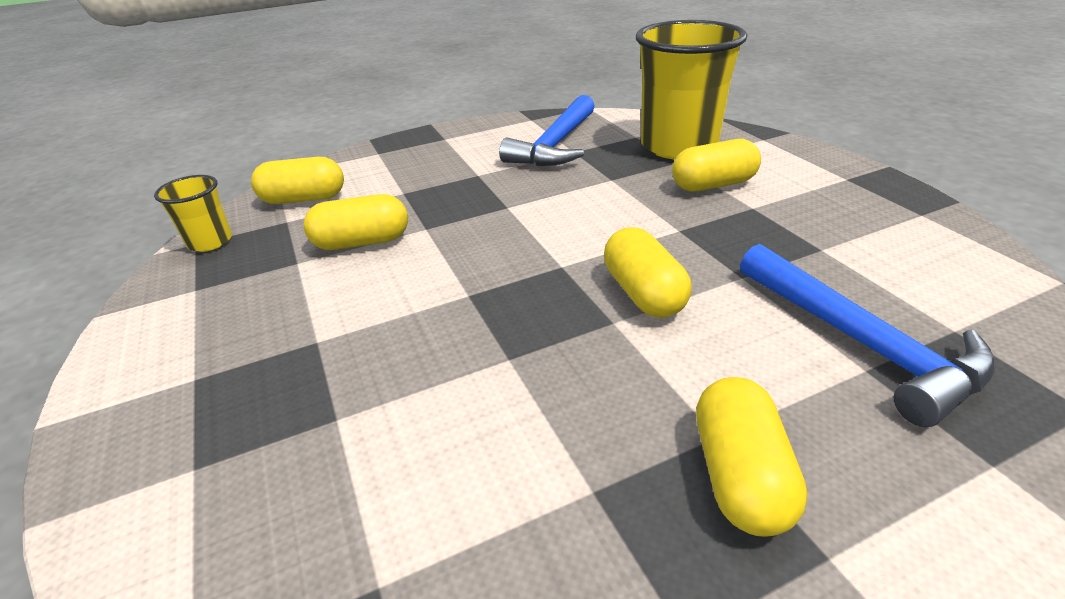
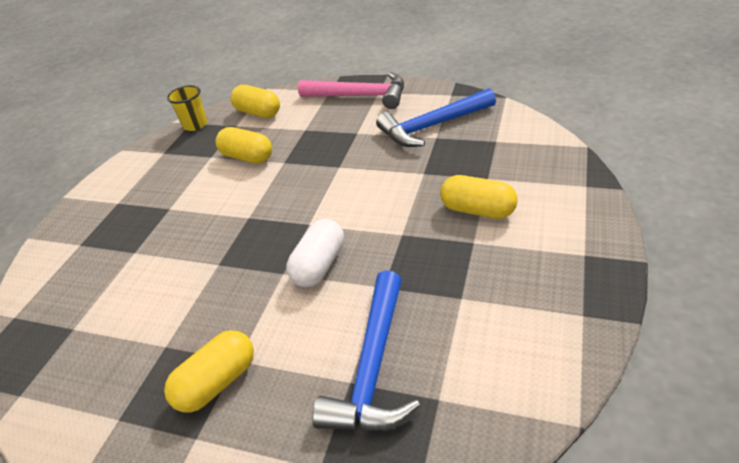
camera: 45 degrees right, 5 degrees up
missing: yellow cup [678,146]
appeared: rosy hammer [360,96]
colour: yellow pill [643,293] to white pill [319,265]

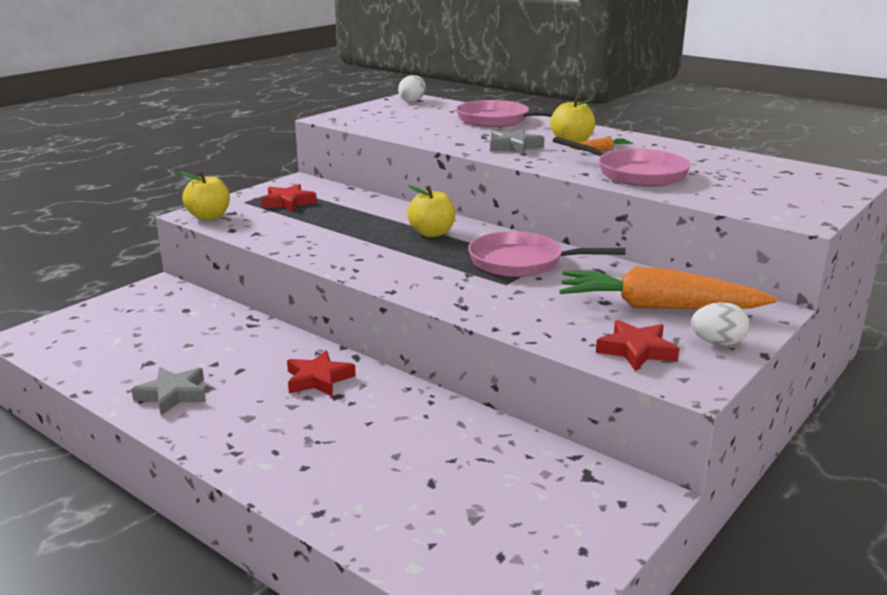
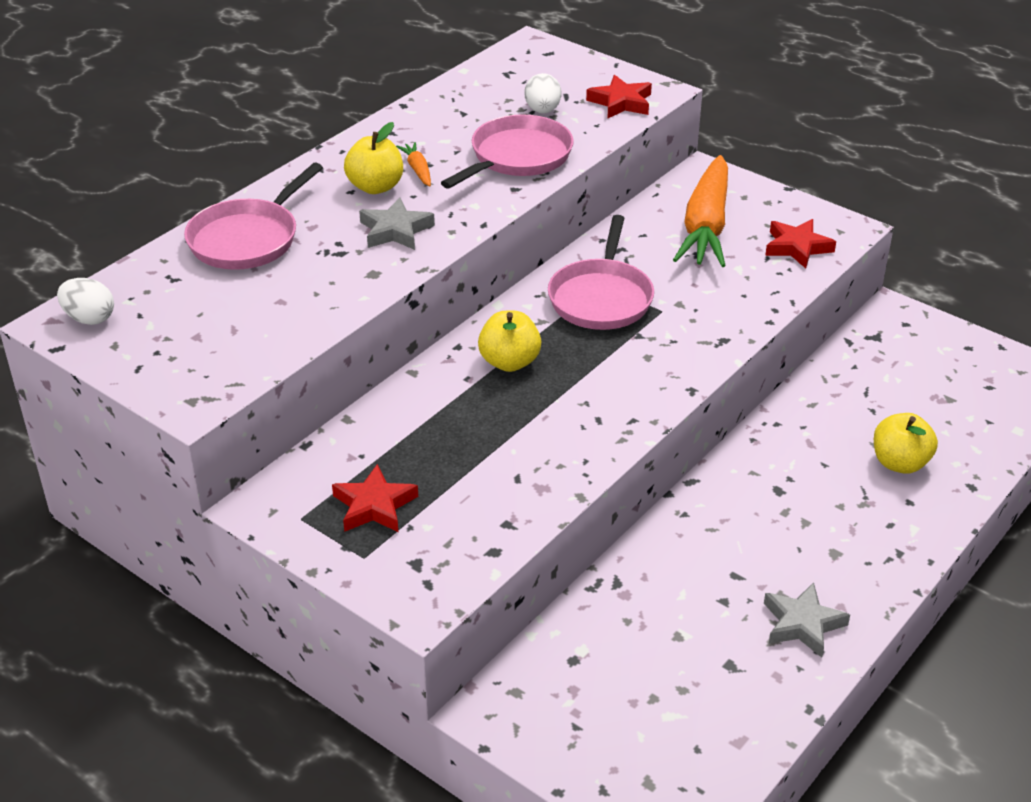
camera: 90 degrees left, 15 degrees up
relocated: yellow apple [209,217] to [900,463]; scarlet star [318,379] to [621,102]; white toy egg [717,343] to [542,110]

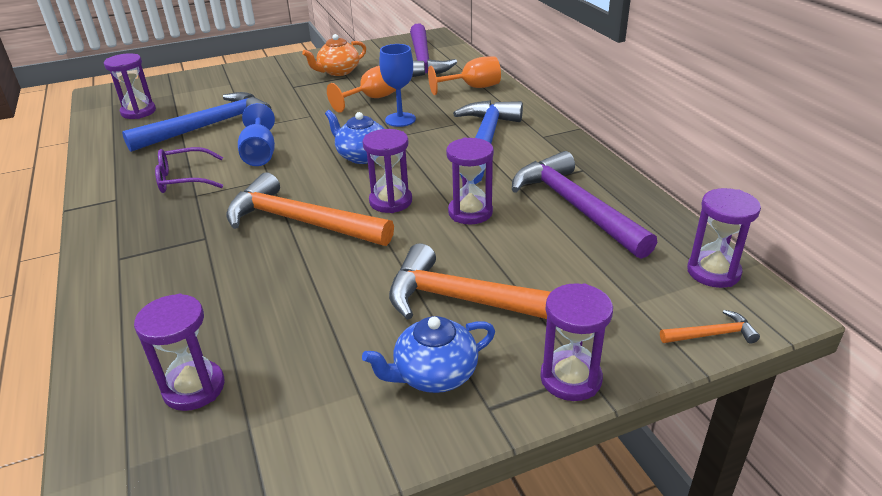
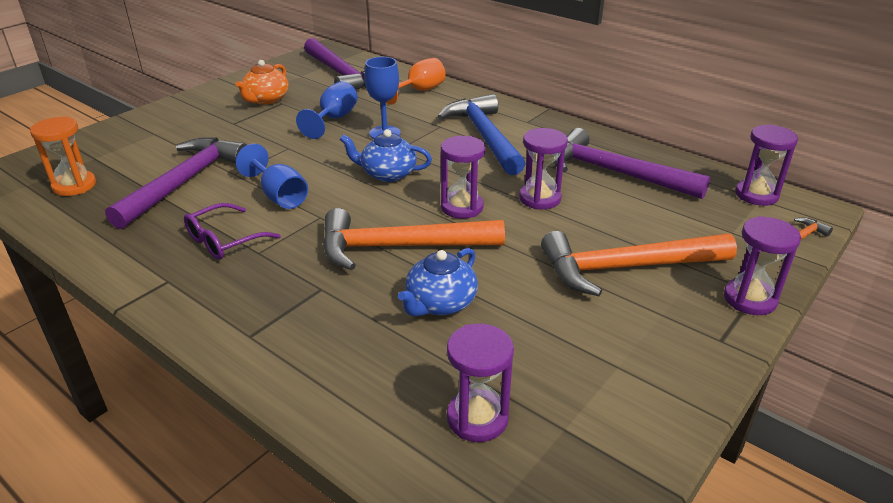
camera: 30 degrees left, 0 degrees up
relocated: cobalt tea pot [434,374] to [440,303]
colour: royal purple sand timer [138,112] to orange-coloured sand timer [74,186]; cobalt hammer [208,126] to royal purple hammer [184,182]; orange-coloured wine glass [372,99] to cobalt wine glass [334,119]

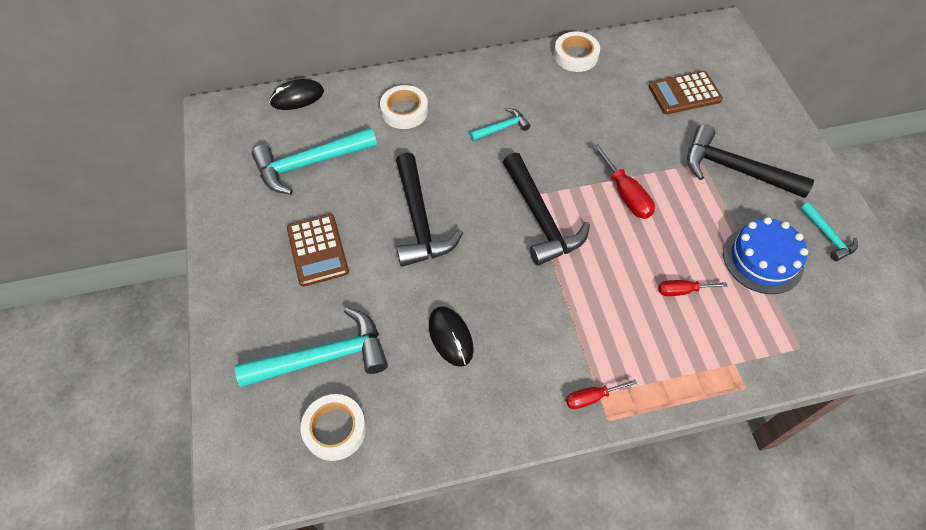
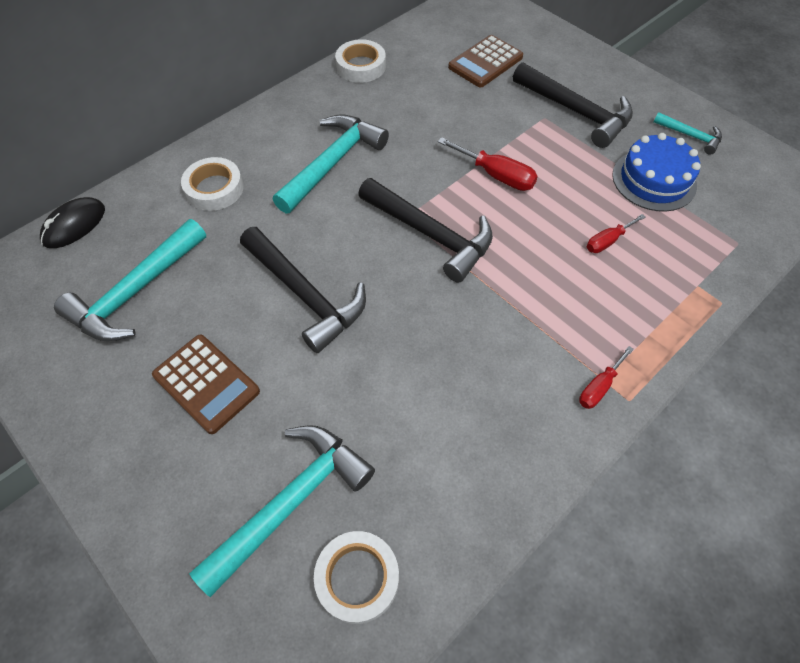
camera: 30 degrees left, 0 degrees up
missing: black mouse [450,337]
spun: black hammer [735,169] = [575,111] 135 degrees counterclockwise
size: turquoise hammer [502,128] = [332,163] x1.95

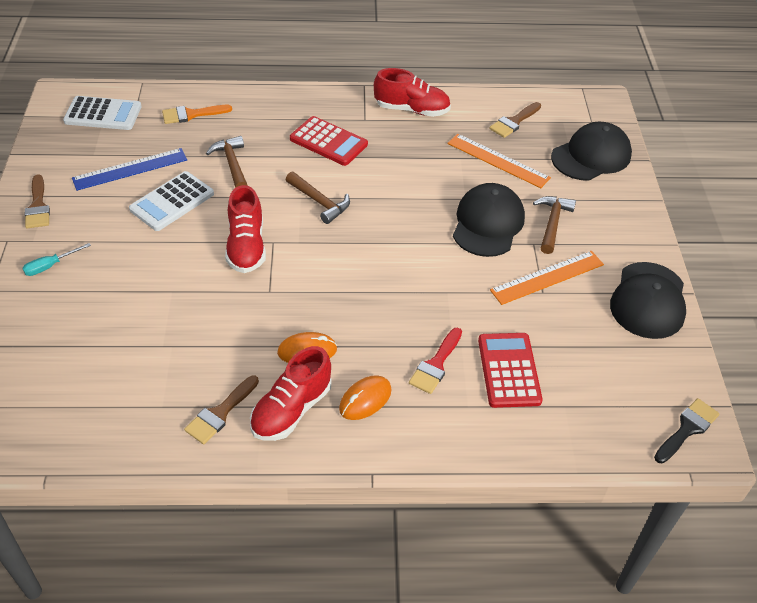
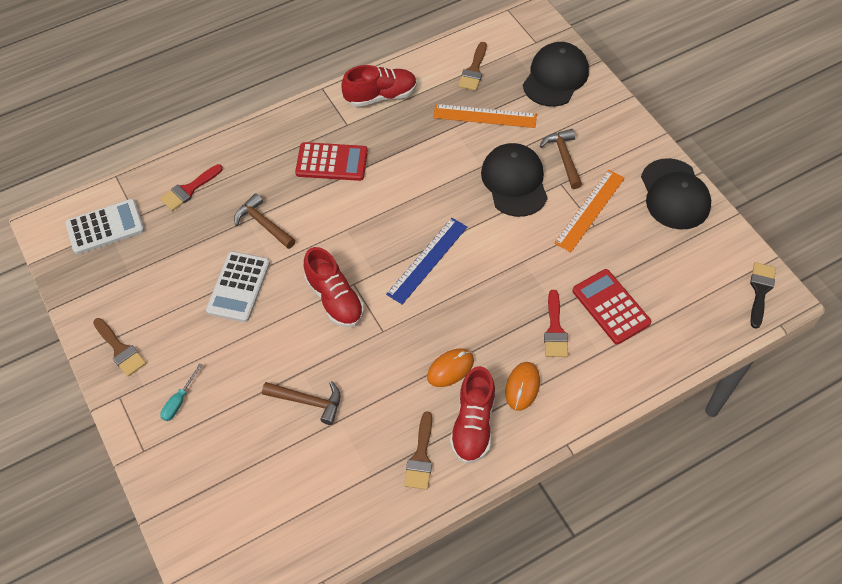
camera: 25 degrees left, 10 degrees up
relocated: cobalt straightedge [130,169] to [427,260]; russet hammer [320,202] to [308,401]
colour: orange-coloured paintbrush [191,114] to scarlet paintbrush [189,189]

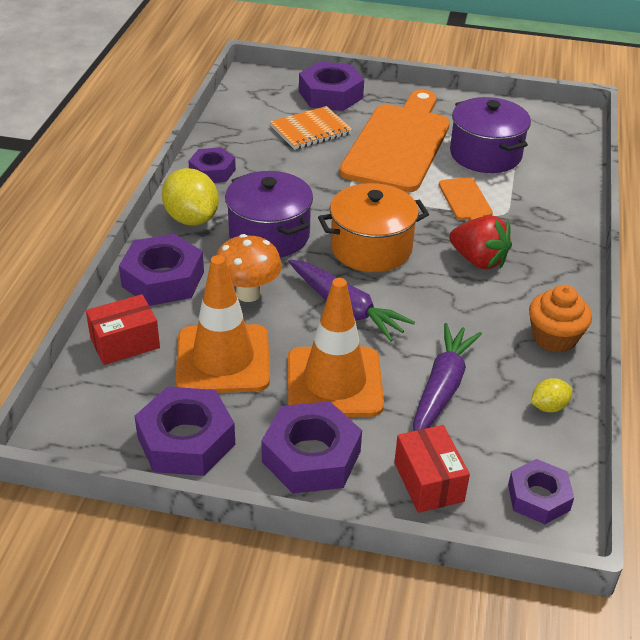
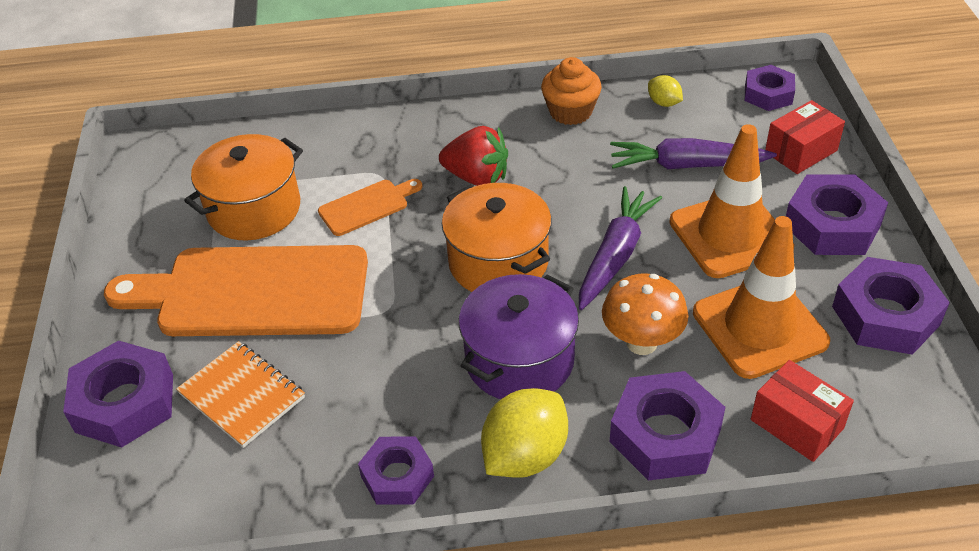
camera: 105 degrees left, 5 degrees up
colour: royal purple cooking pot [485,154] to orange-coloured cooking pot [254,209]
spun: scarlet strawberry [478,260] = [477,177] 90 degrees clockwise

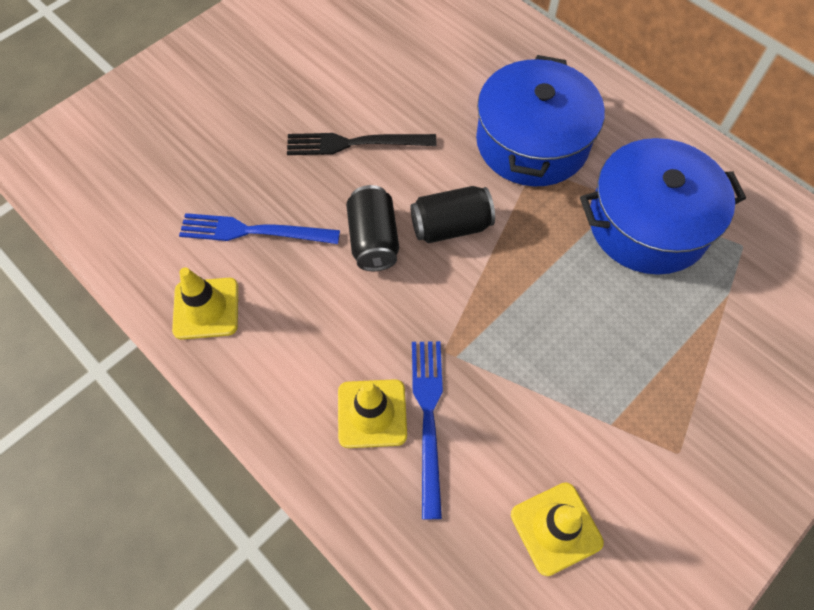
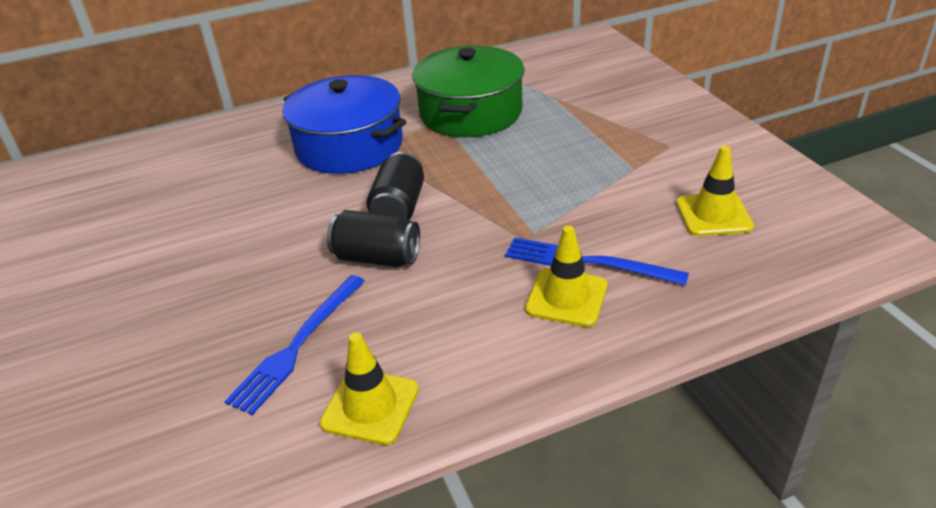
camera: 65 degrees left, 25 degrees down
missing: black table fork [355,143]
colour: cobalt cooking pot [648,224] to leaf-green cooking pot [471,113]

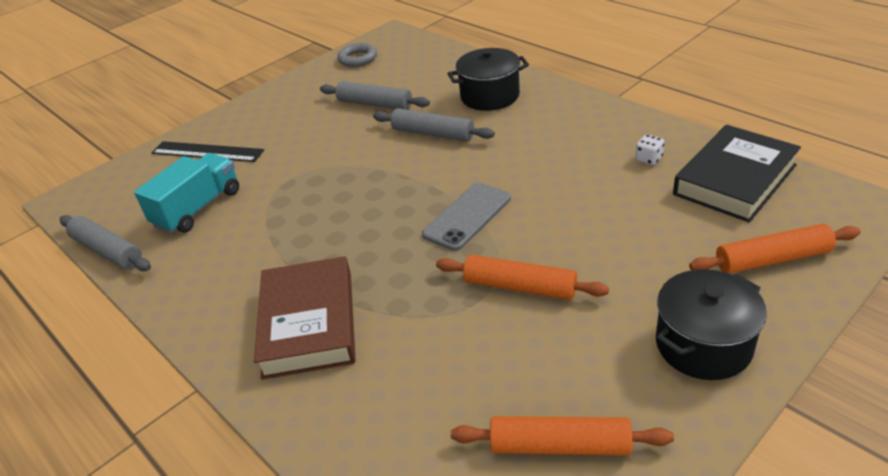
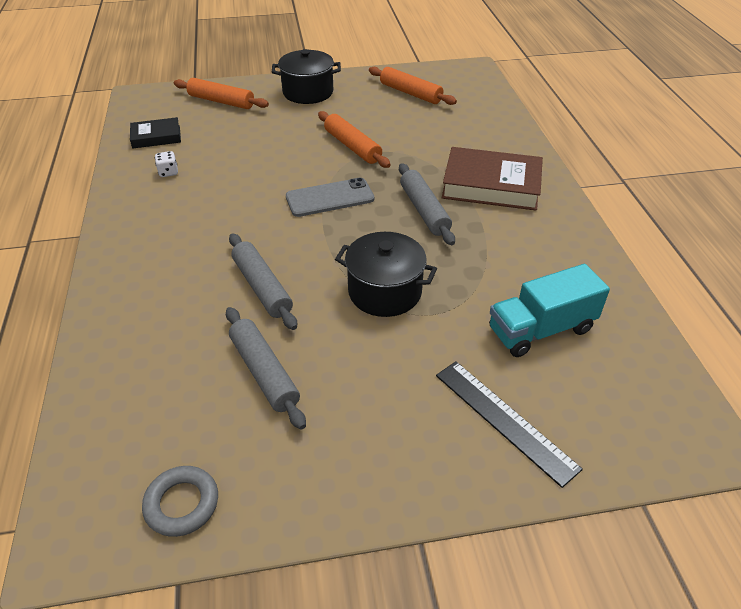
camera: 150 degrees left, 5 degrees up
relocated: gray dough roller [108,251] to [424,210]; black cooking pot [490,96] to [385,292]
spun: russet book [308,323] = [491,185] 75 degrees clockwise
size: black book [735,180] = [156,137] x0.56

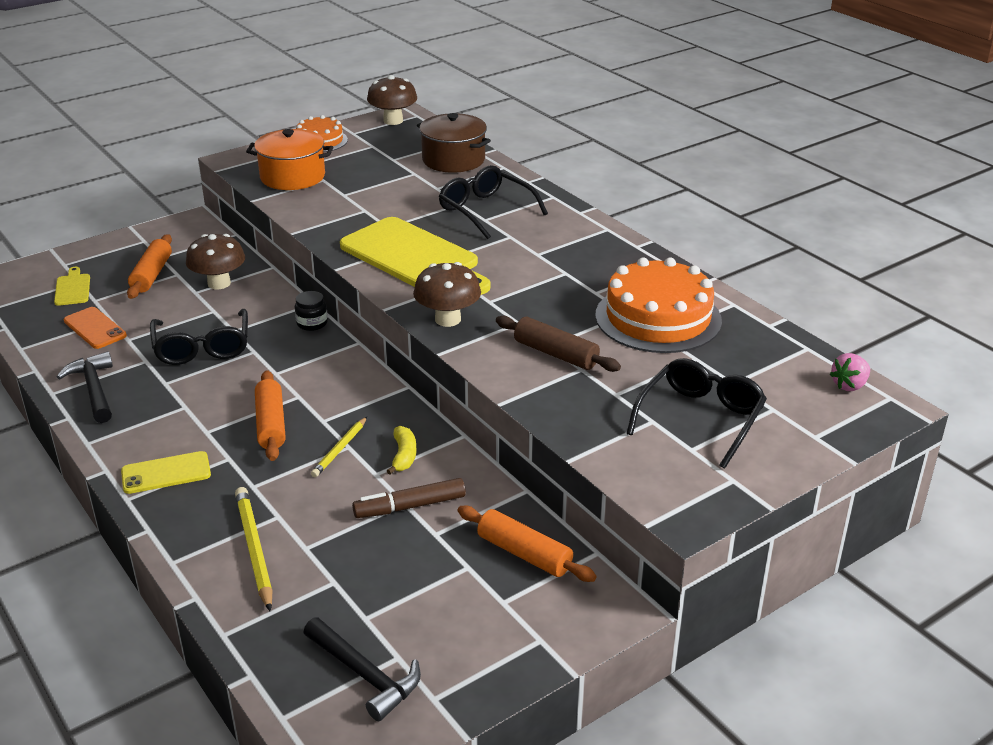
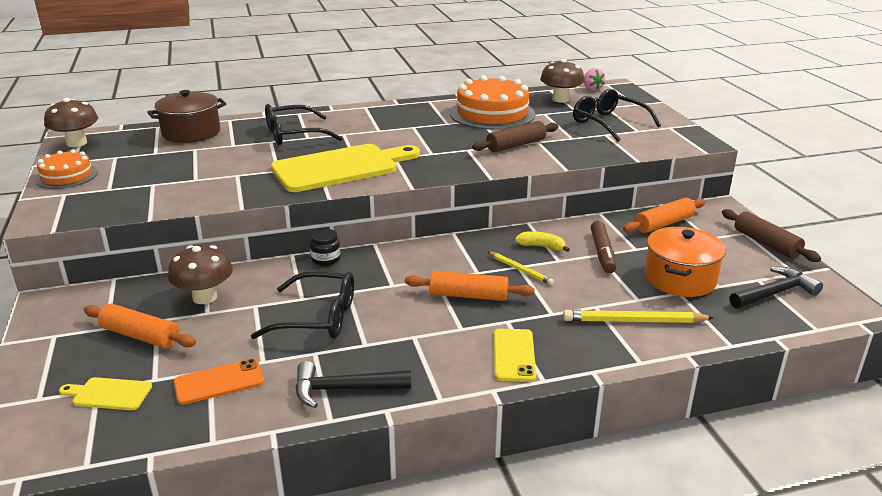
camera: 70 degrees left, 5 degrees down
appeared: russet dough roller [766,243]
relocated: orange-coloured cooking pot [292,177] to [680,279]; russet toadstool [448,319] to [560,99]

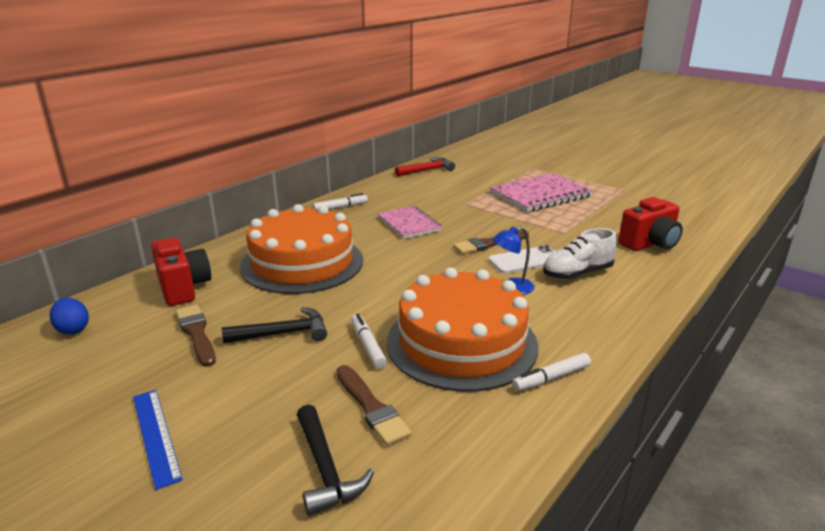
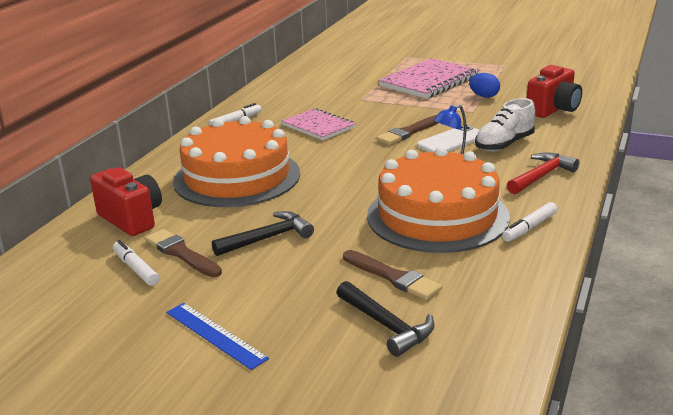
camera: 15 degrees left, 0 degrees up
relocated: cobalt toy egg [73,329] to [484,96]; white marker [368,346] to [136,268]; scarlet hammer [427,170] to [541,176]

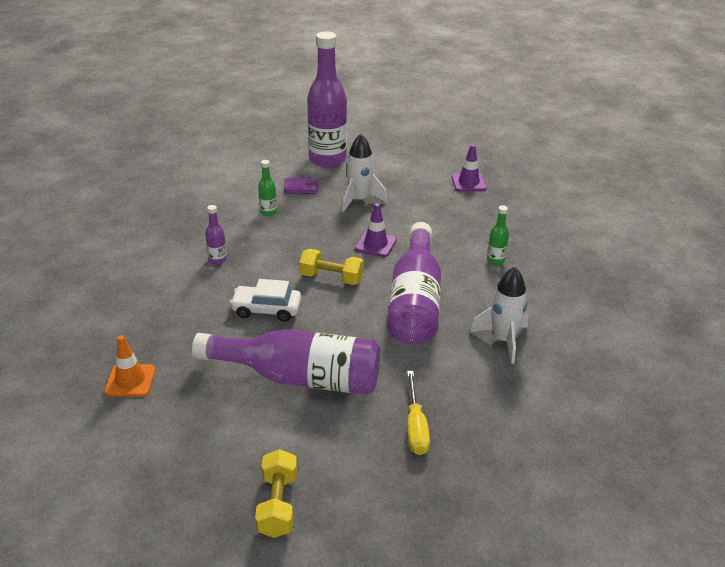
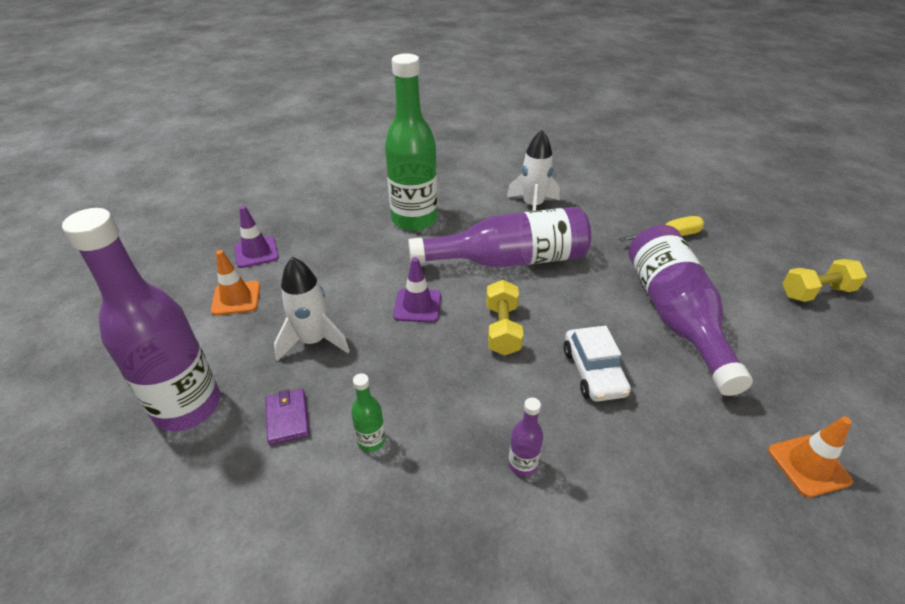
camera: 105 degrees left, 5 degrees up
appeared: orange-coloured safety cone [236,298]
size: leaf-green flask [495,260] = [414,220] x2.45

